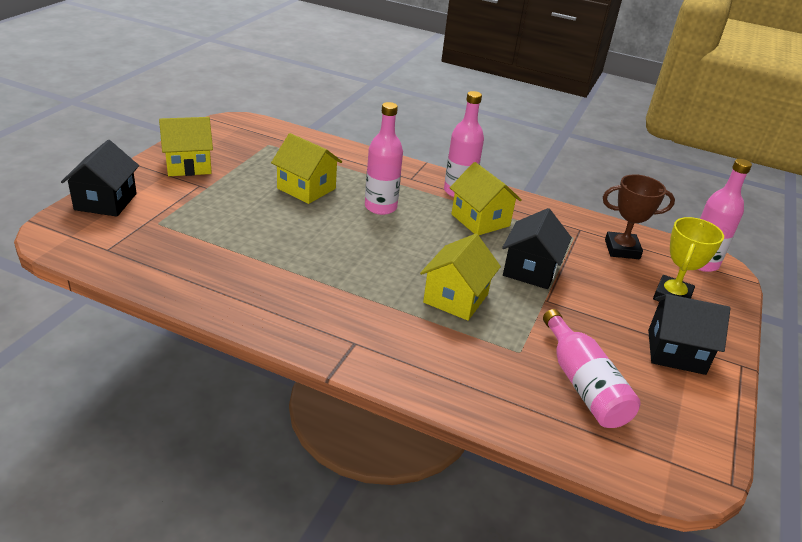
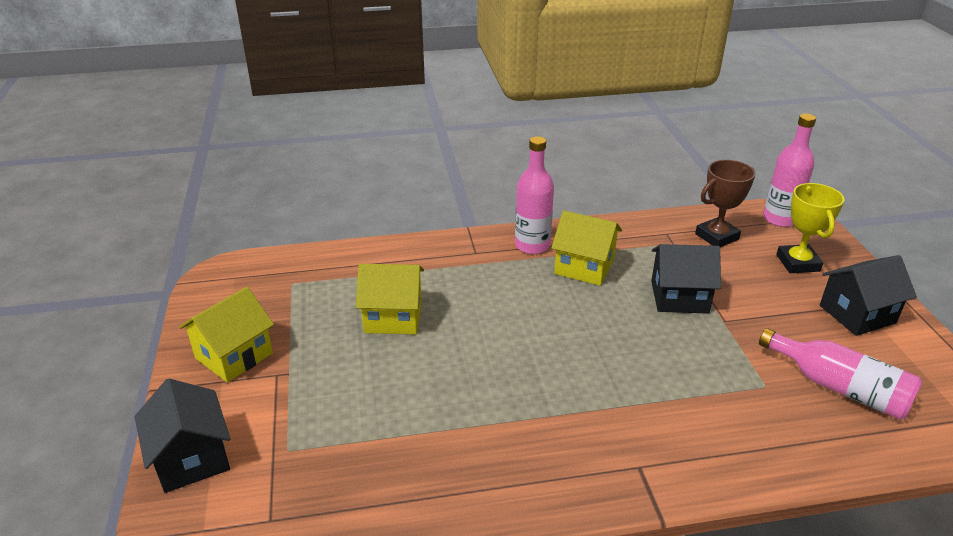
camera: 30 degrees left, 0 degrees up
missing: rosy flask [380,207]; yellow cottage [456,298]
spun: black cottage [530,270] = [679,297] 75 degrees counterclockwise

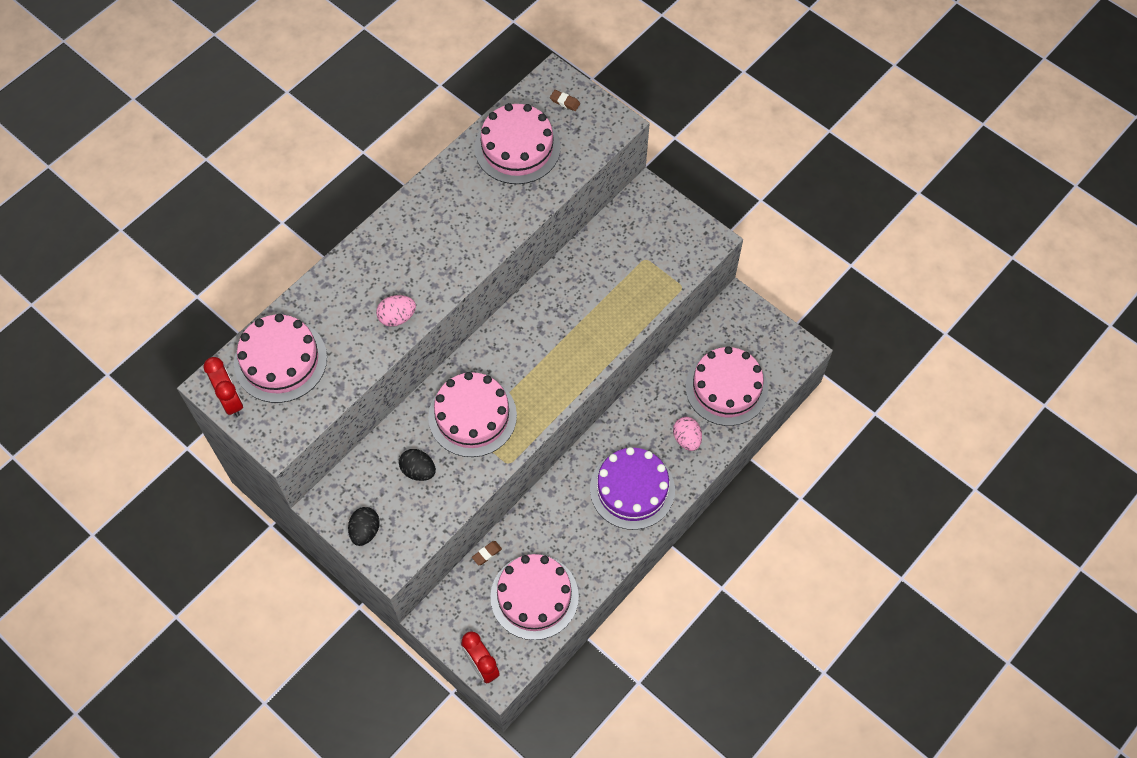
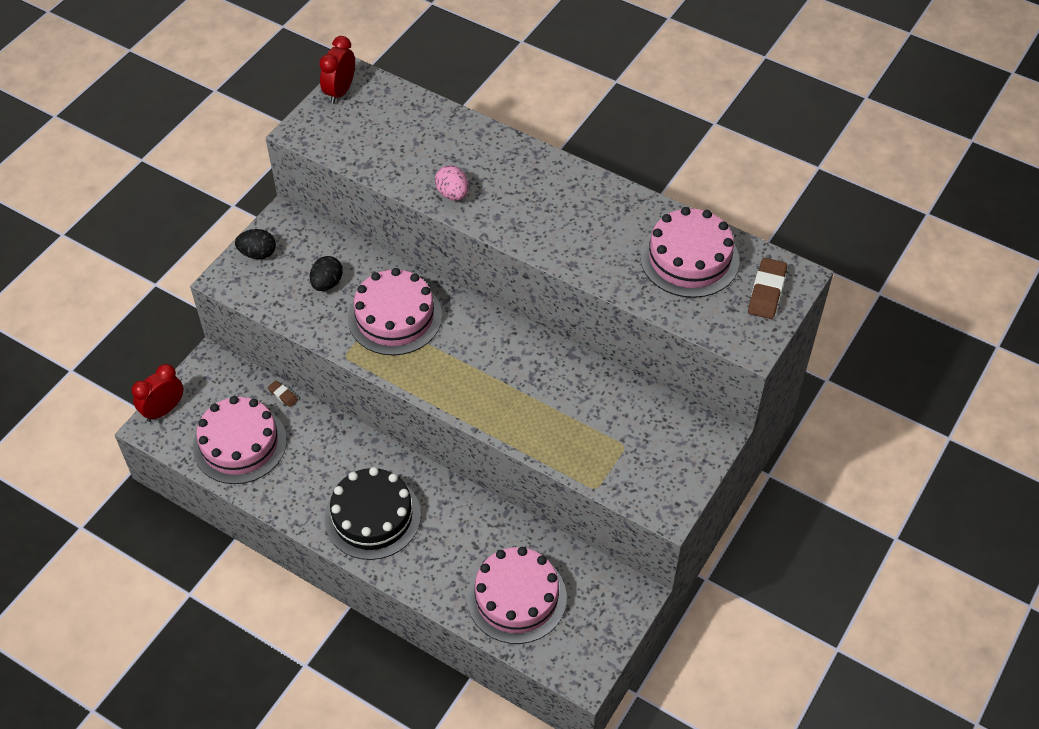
camera: 80 degrees right, 10 degrees down
missing: rosy gateau [280,360]; rosy toy egg [686,439]
colour: royal purple gateau [632,489] to black gateau [372,516]
spun: scarlet clock [231,400] = [340,92] 150 degrees clockwise
size: russet eraser [565,102] = [766,292] x1.89

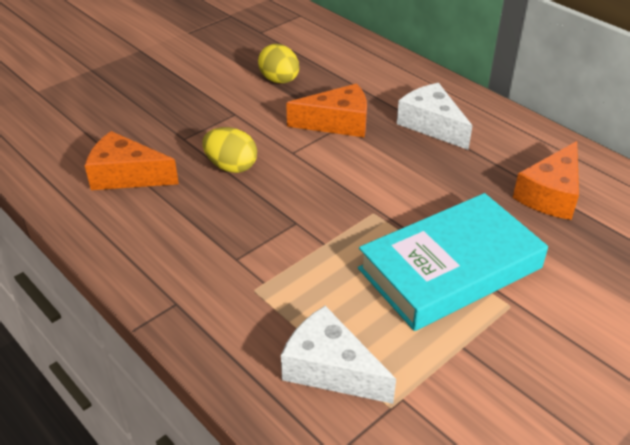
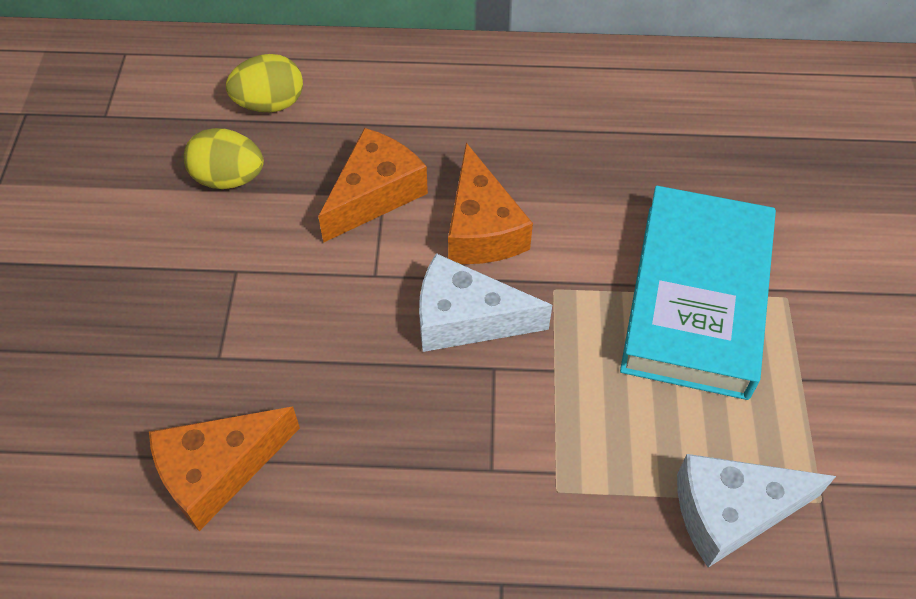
camera: 45 degrees left, 15 degrees up
relocated: yellow toy egg [231,166] to [270,104]; white cheese [431,125] to [466,319]; orange-coloured cheese [550,194] to [481,228]

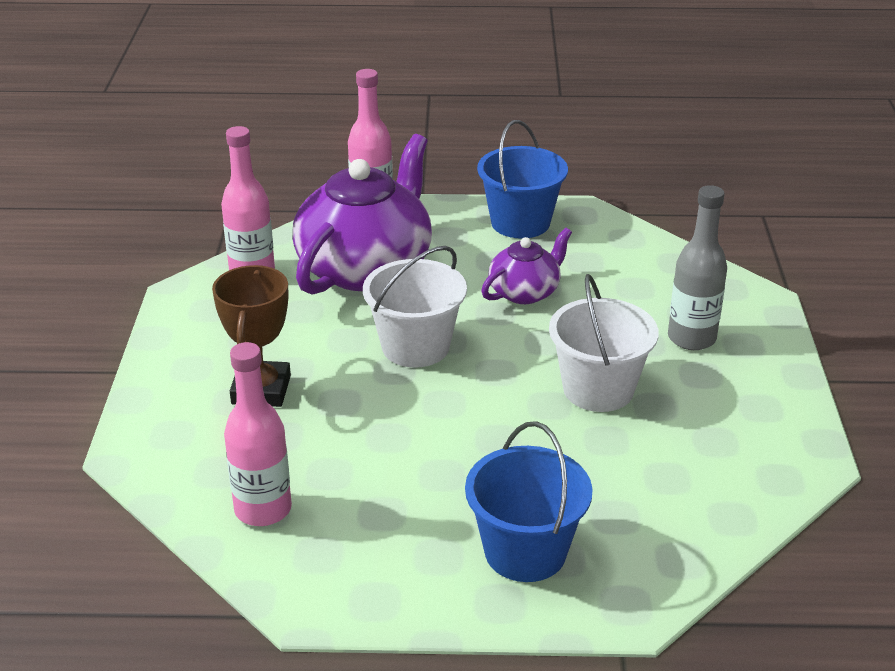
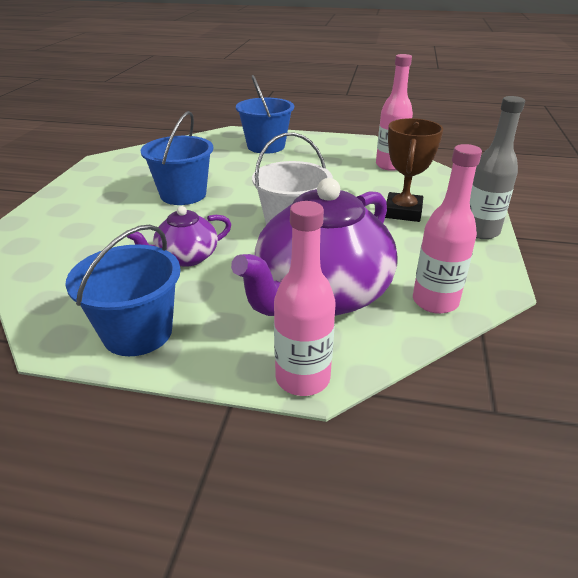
camera: 170 degrees left, 0 degrees up
relocated: gray flask [691,338] to [480,231]
colour: white bucket [598,389] to cobalt bucket [183,194]

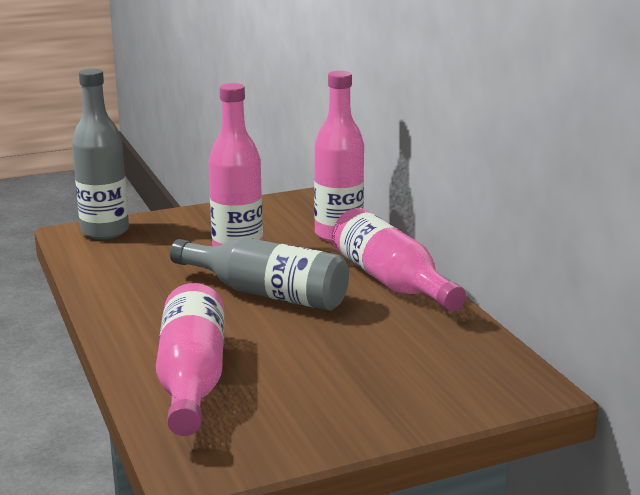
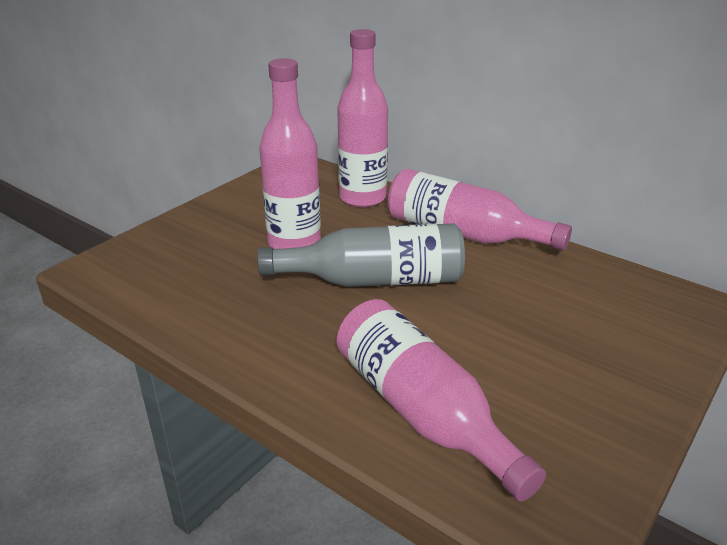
camera: 30 degrees left, 10 degrees up
missing: gray flask [105,231]

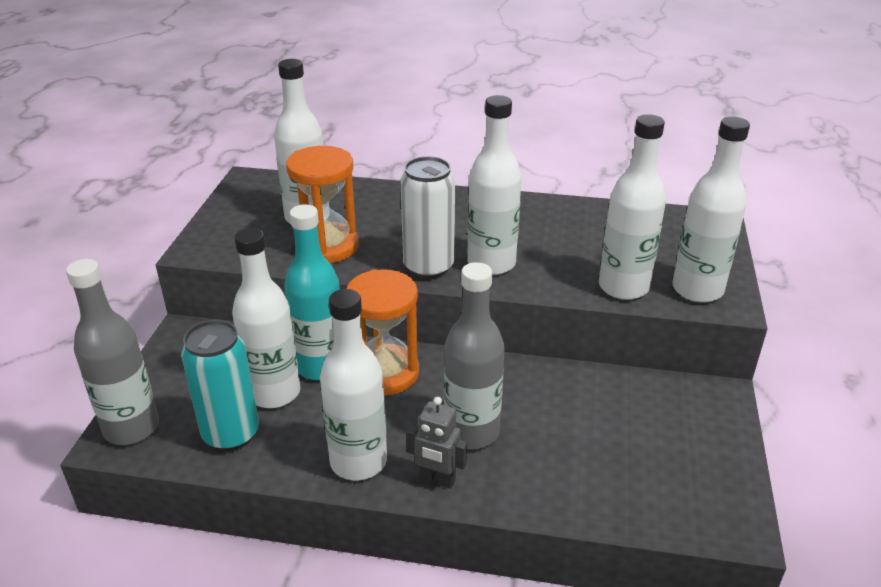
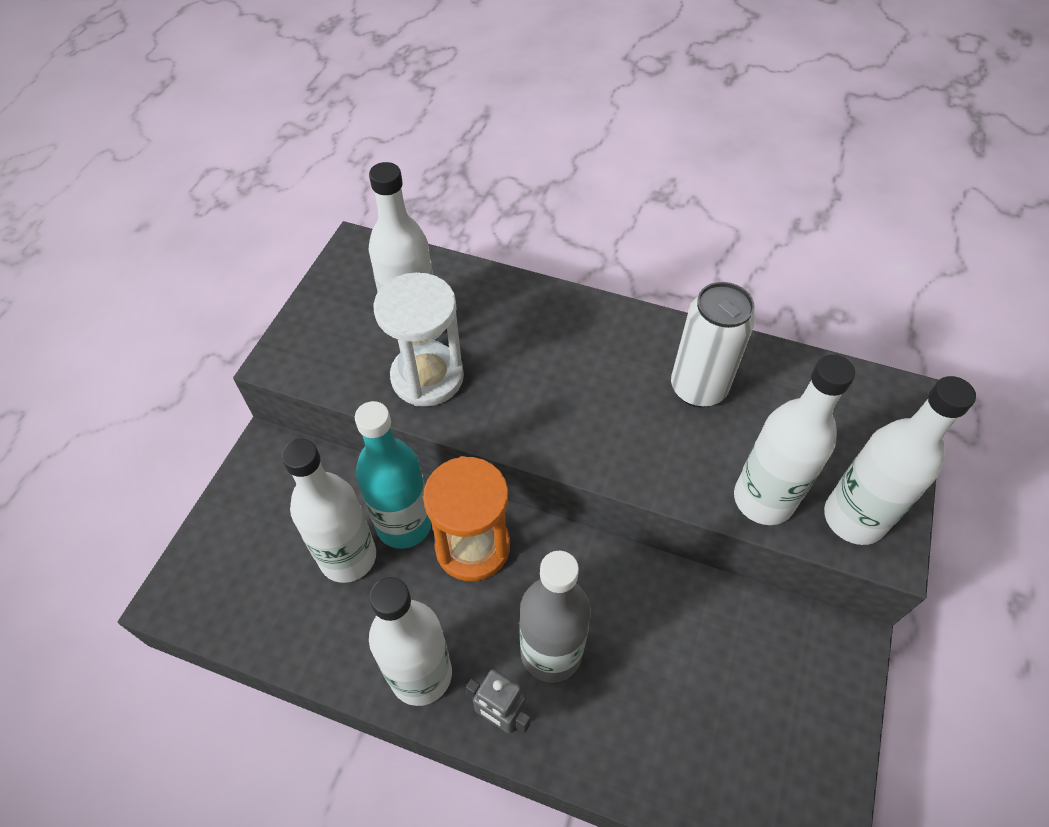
camera: 10 degrees right, 20 degrees up
missing: gray flask [131,428]; turquoise soda can [231,434]; white flask [491,263]
relocated: white soda can [428,267] to [698,388]
colour: orange-coloured sand timer [327,246] to white sand timer [427,377]

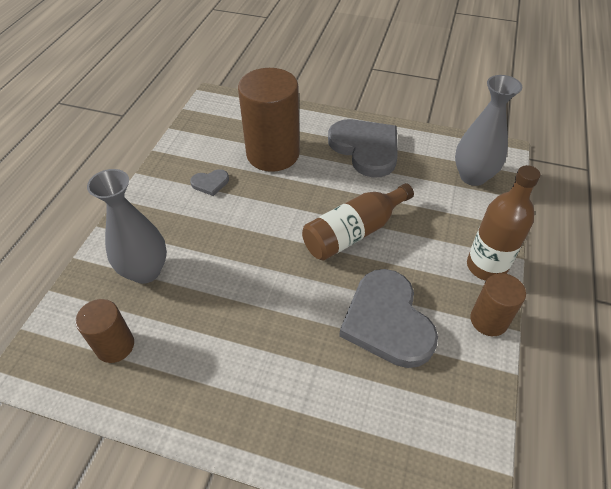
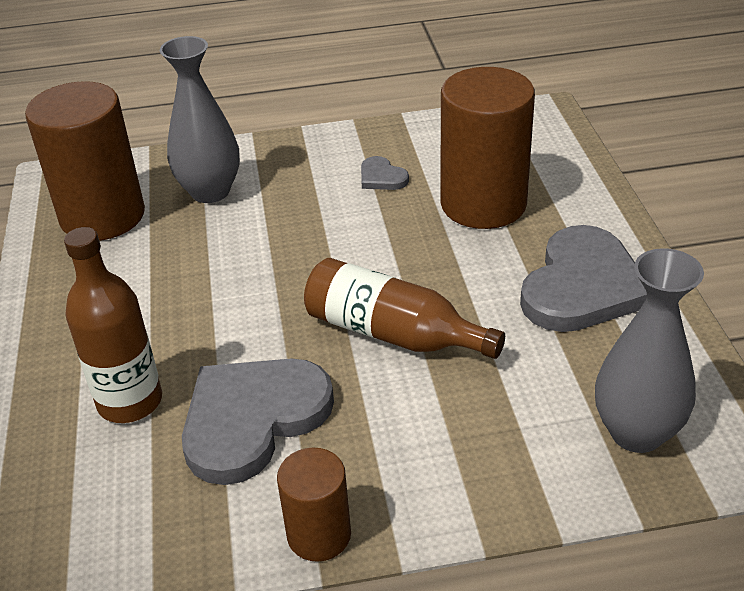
camera: 65 degrees right, 10 degrees down
relocated: russet flask [486,266] to [130,402]
size: russet cylinder shape [115,346] = [102,216] x1.87

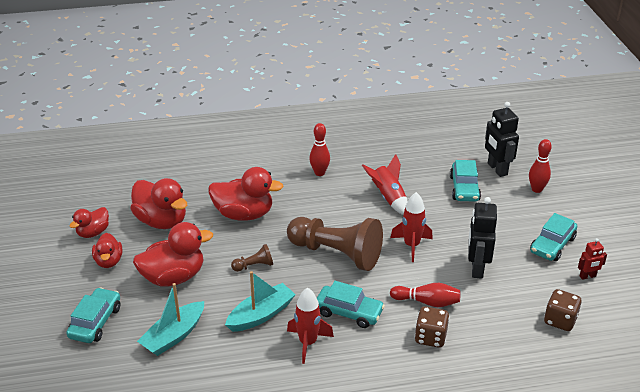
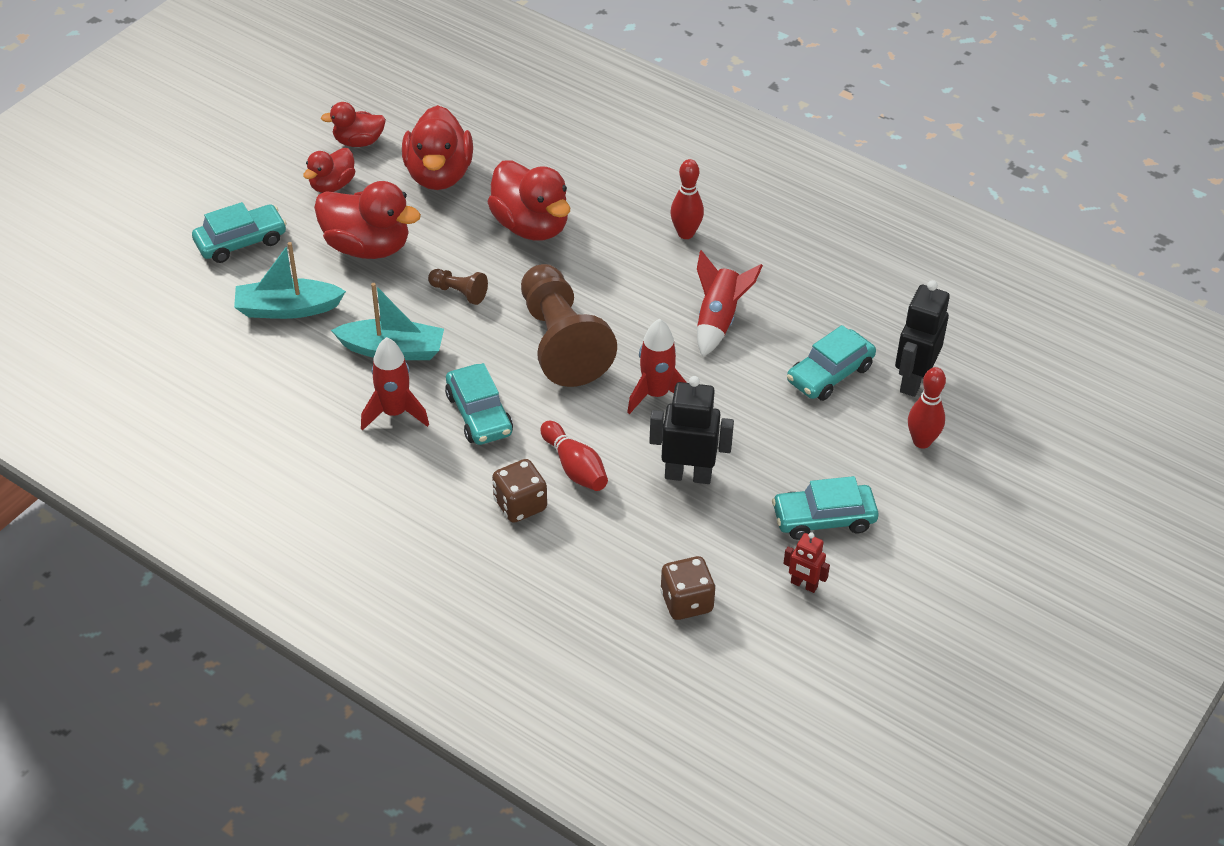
camera: 45 degrees right, 10 degrees up
spun: black robot [477,268] = [688,475] 45 degrees clockwise

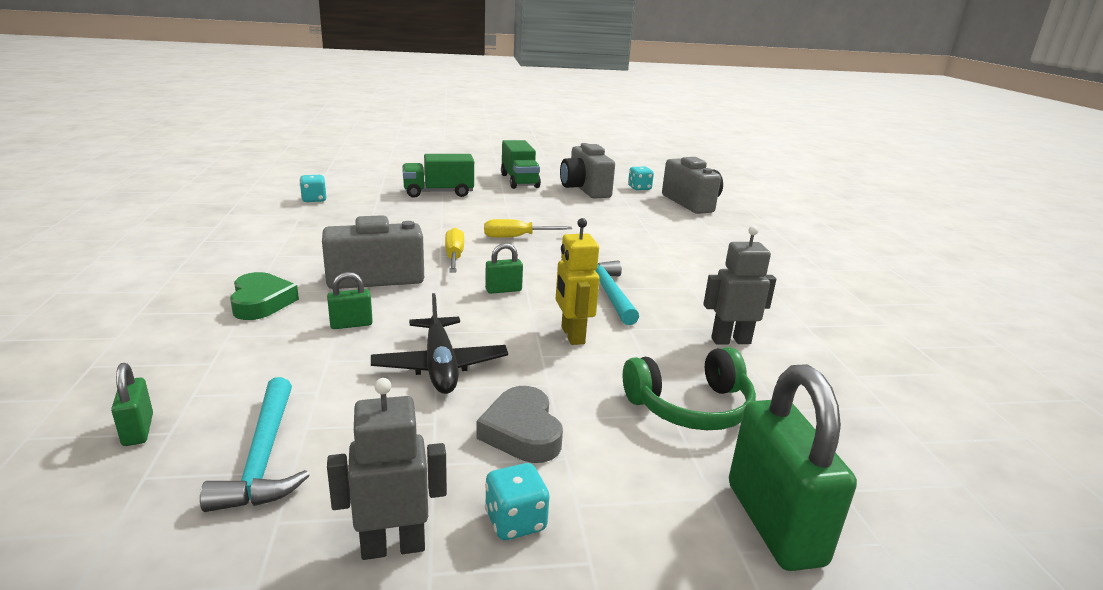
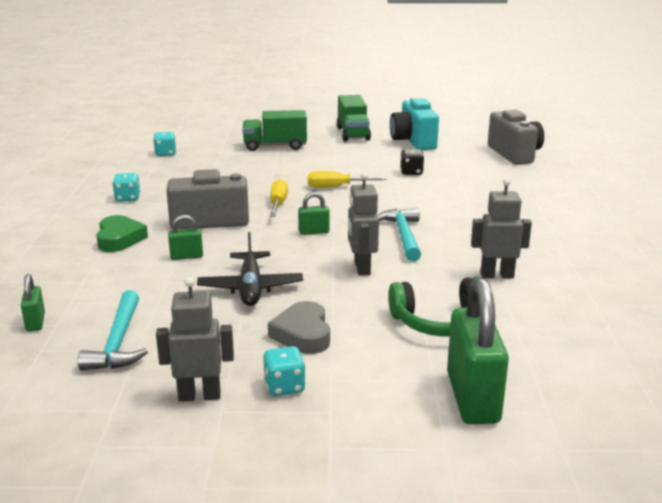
camera: 10 degrees right, 0 degrees up
appeared: black game die [411,172]
relocated: turquoise game die [639,188] to [127,198]
colour: yellow robot [572,335] to gray robot [361,268]; gray photo camera [585,189] to turquoise photo camera [413,141]

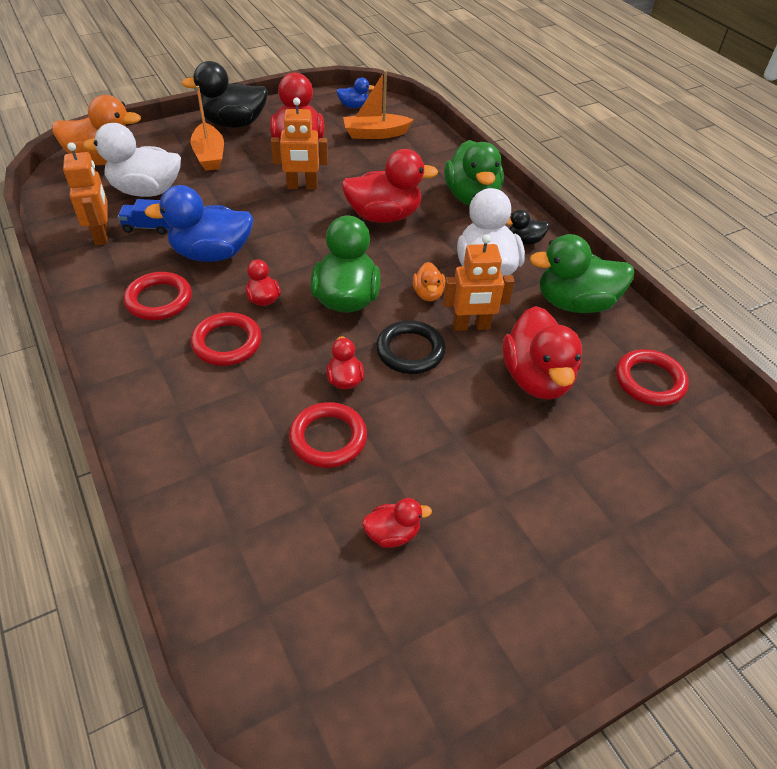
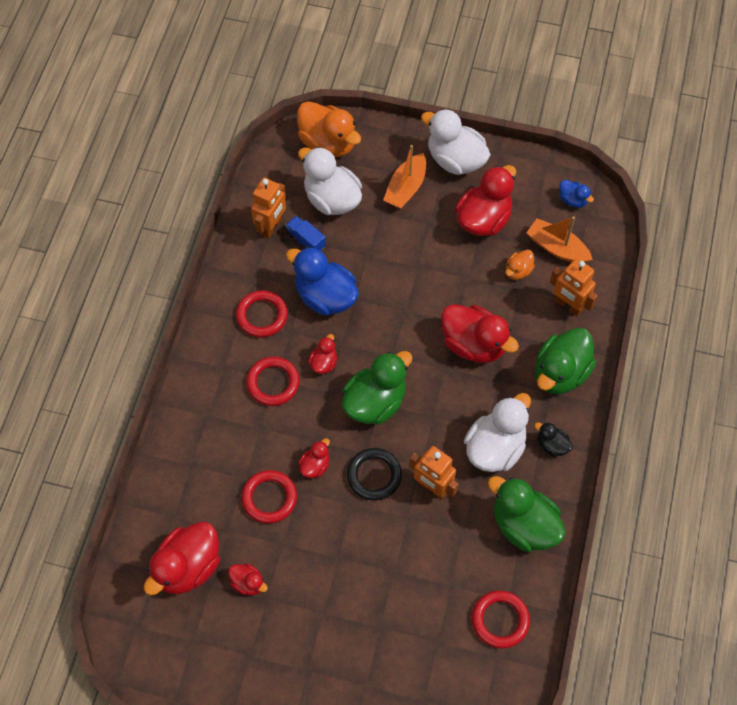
camera: 45 degrees right, 15 degrees up
relocated: orange-coloured robot [302,186] to [568,305]; orange-coloured toy duck [428,294] to [518,271]; scarlet toy duck [536,378] to [188,567]
colour: black toy duck [234,124] to white toy duck [455,160]

